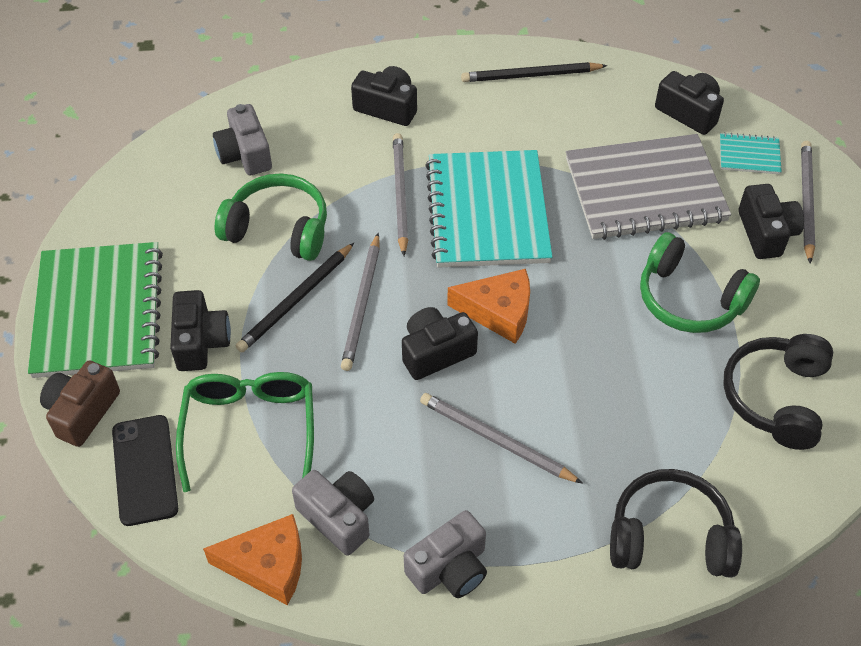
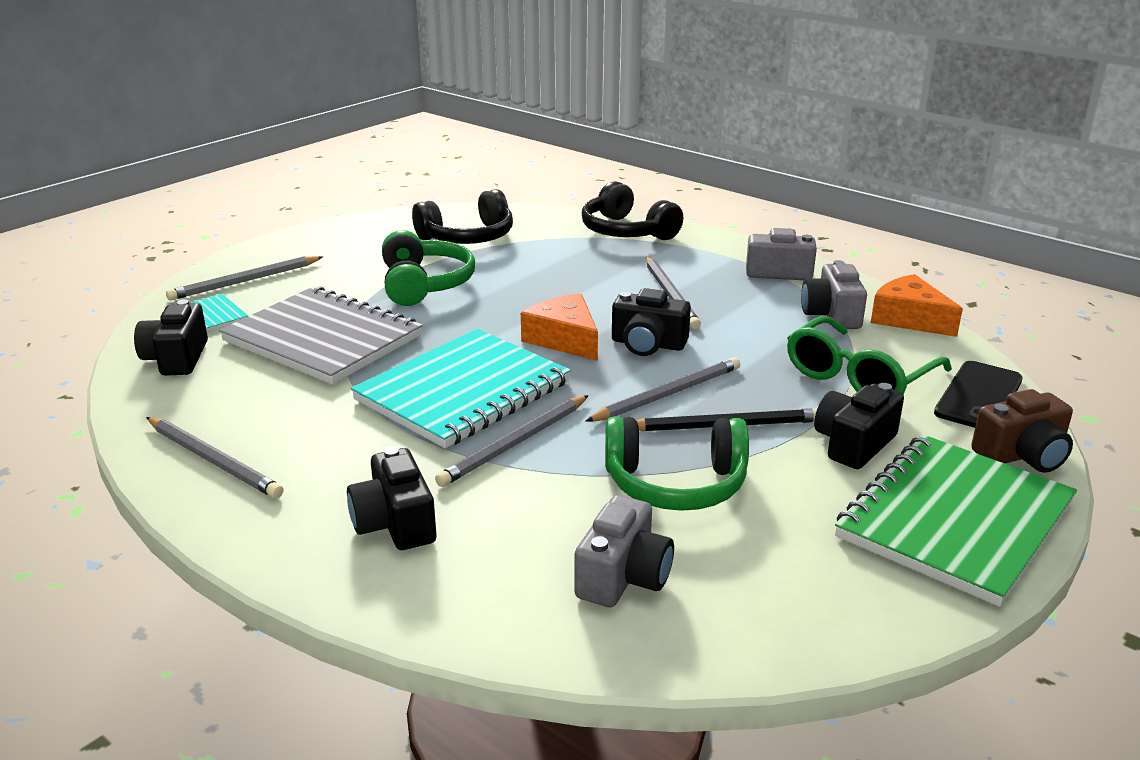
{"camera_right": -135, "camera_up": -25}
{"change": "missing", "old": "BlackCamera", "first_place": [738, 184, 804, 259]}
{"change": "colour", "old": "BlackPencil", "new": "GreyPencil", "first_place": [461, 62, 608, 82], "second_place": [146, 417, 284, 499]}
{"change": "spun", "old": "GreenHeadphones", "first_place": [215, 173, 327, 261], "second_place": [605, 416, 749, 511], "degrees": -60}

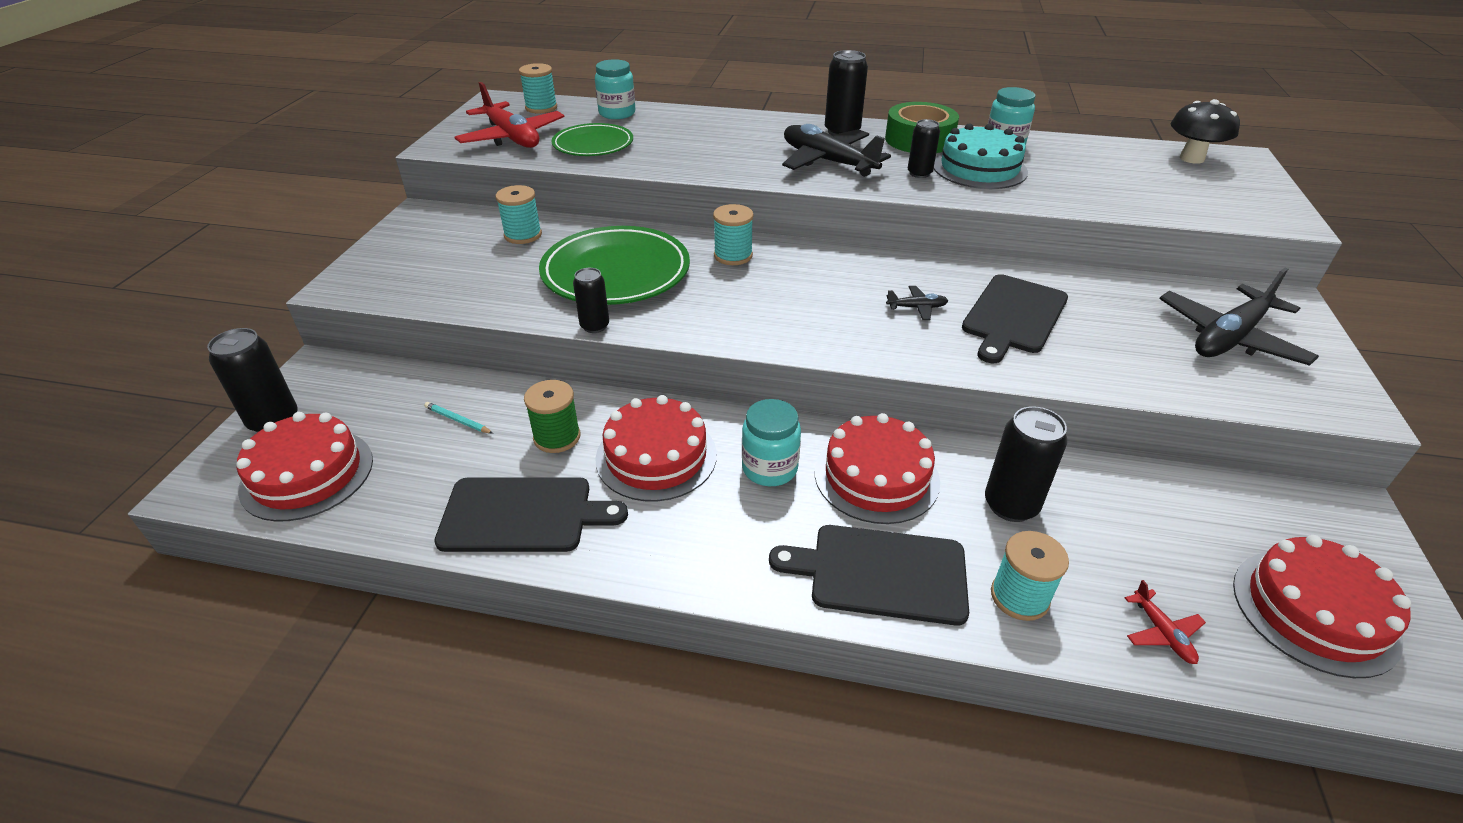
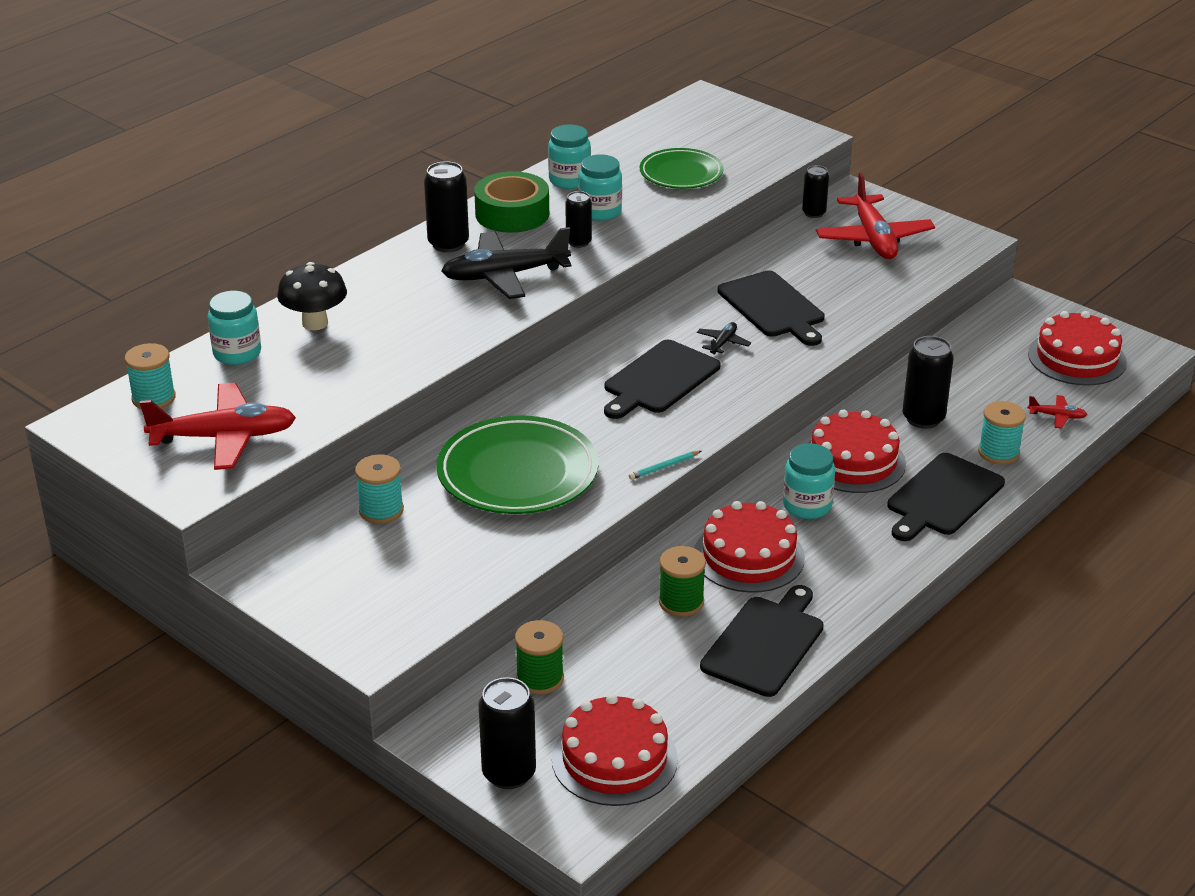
{"camera_right": -60, "camera_up": -5}
{"change": "missing", "old": "TurquoiseSpool", "first_place": [713, 204, 754, 265]}
{"change": "appeared", "new": "GreenSpool", "second_place": [515, 620, 564, 694]}
{"change": "appeared", "new": "BlackCuttingBoard", "second_place": [604, 340, 721, 419]}
{"change": "relocated", "old": "TurquoisePencil", "first_place": [424, 402, 494, 434], "second_place": [629, 451, 701, 480]}
{"change": "relocated", "old": "GreenPlate", "first_place": [552, 123, 633, 156], "second_place": [640, 148, 724, 189]}
{"change": "relocated", "old": "BlackCan", "first_place": [573, 268, 609, 333], "second_place": [802, 165, 829, 218]}
{"change": "relocated", "old": "BlackMushroom", "first_place": [1171, 99, 1240, 164], "second_place": [277, 262, 347, 330]}
{"change": "exchanged", "old": "TurquoiseCake", "new": "TurquoiseJar", "first_place": [934, 123, 1028, 189], "second_place": [578, 154, 622, 221]}
{"change": "colour", "old": "BlackPlane", "new": "RedPlane", "first_place": [1159, 268, 1319, 366], "second_place": [816, 173, 935, 259]}

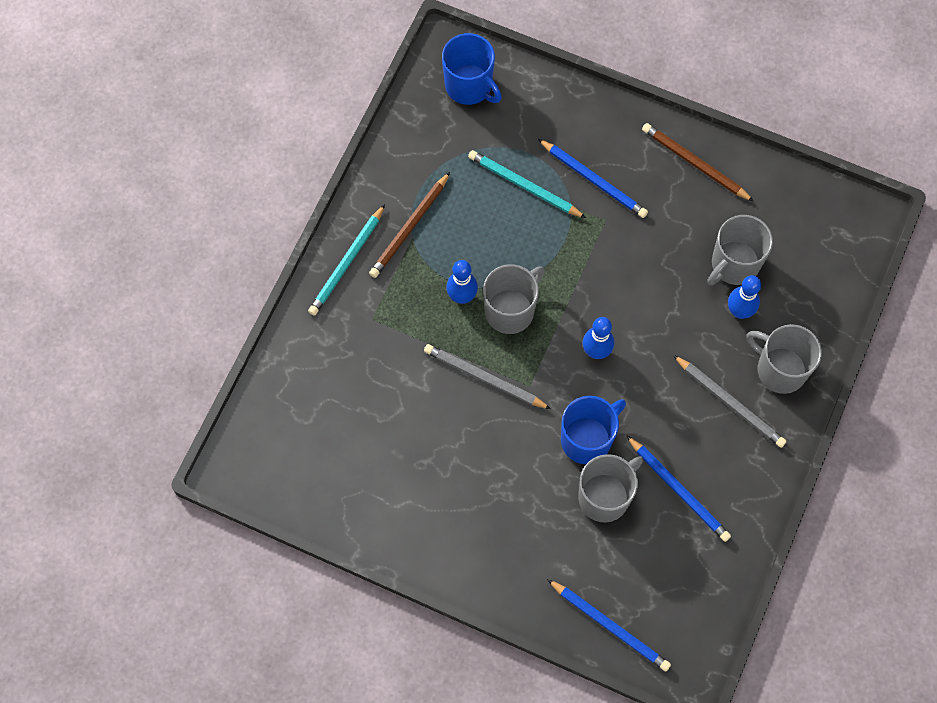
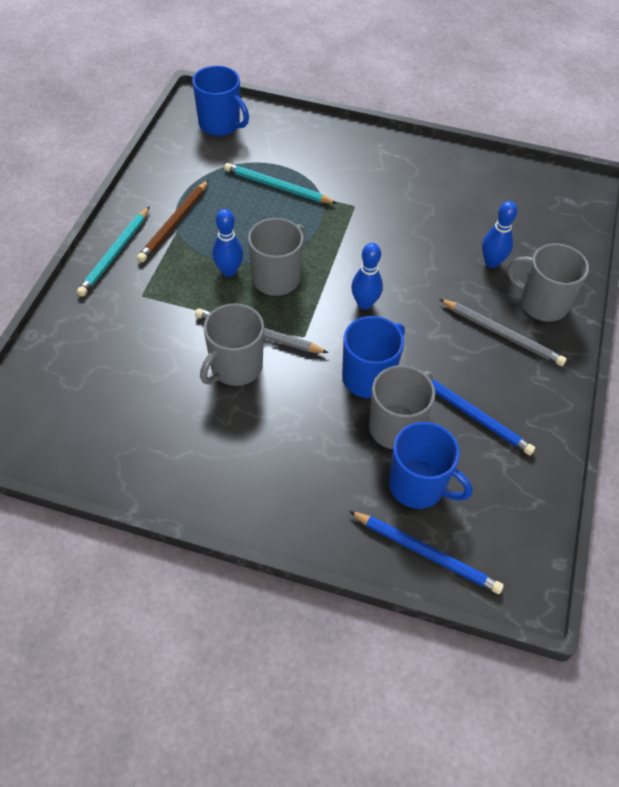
{"camera_right": -10, "camera_up": -15}
{"change": "missing", "old": "BluePencil", "first_place": [538, 139, 648, 218]}
{"change": "missing", "old": "BrownPencil", "first_place": [642, 123, 754, 201]}
{"change": "appeared", "new": "BlueMug", "second_place": [389, 422, 472, 509]}
{"change": "relocated", "old": "GreyMug", "first_place": [708, 215, 773, 285], "second_place": [200, 303, 264, 386]}

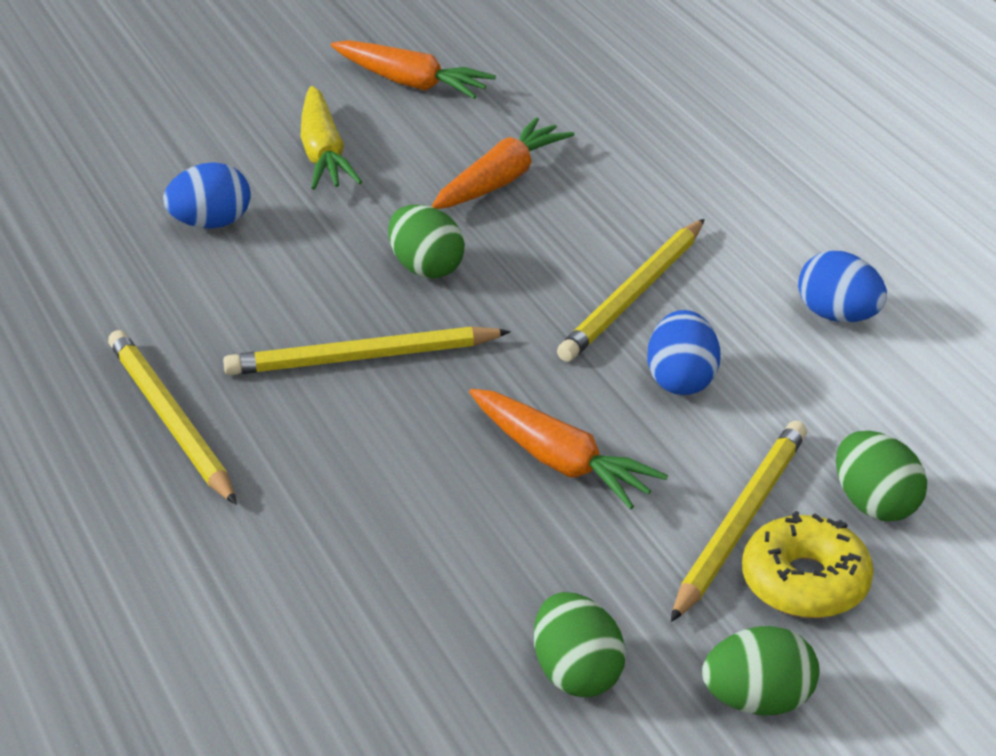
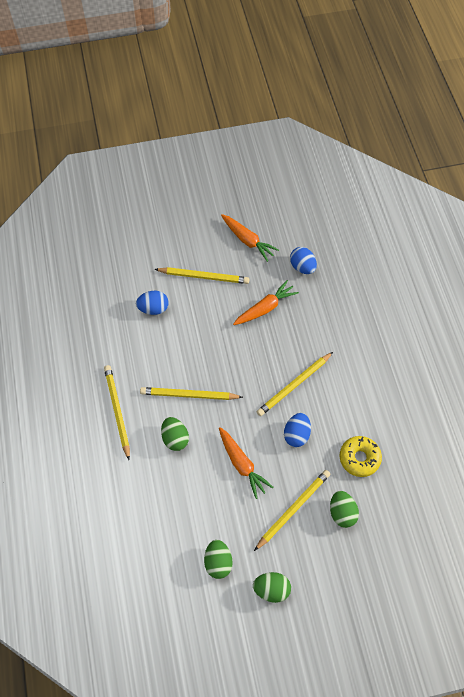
{"camera_right": 15, "camera_up": 25}
{"change": "relocated", "old": "GreenEgg", "first_place": [388, 205, 465, 279], "second_place": [161, 417, 189, 451]}
{"change": "relocated", "old": "YellowDonut", "first_place": [742, 511, 874, 618], "second_place": [340, 436, 382, 477]}
{"change": "relocated", "old": "BlueEgg", "first_place": [798, 251, 887, 322], "second_place": [290, 247, 317, 274]}
{"change": "exchanged", "old": "YellowCarrot", "new": "YellowPencil", "first_place": [300, 86, 362, 190], "second_place": [155, 267, 249, 284]}

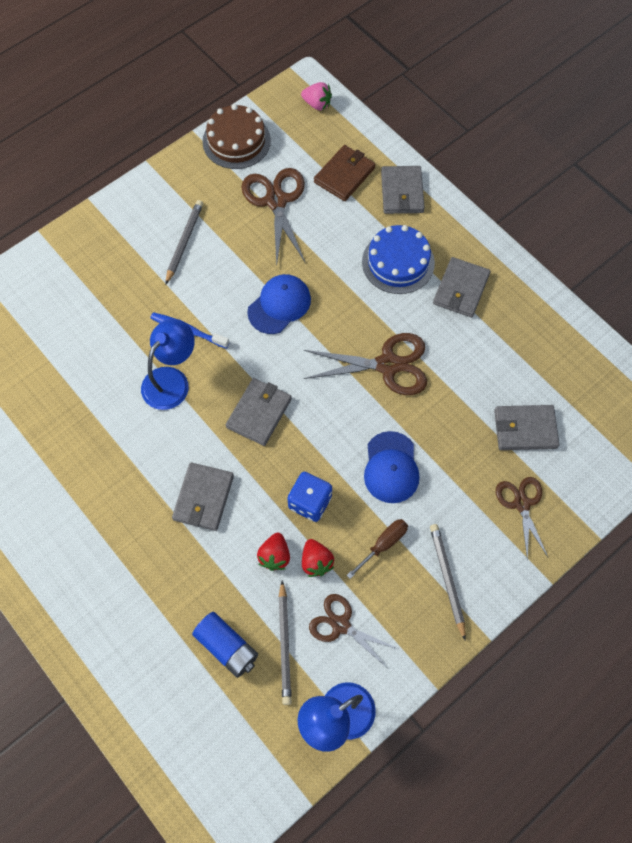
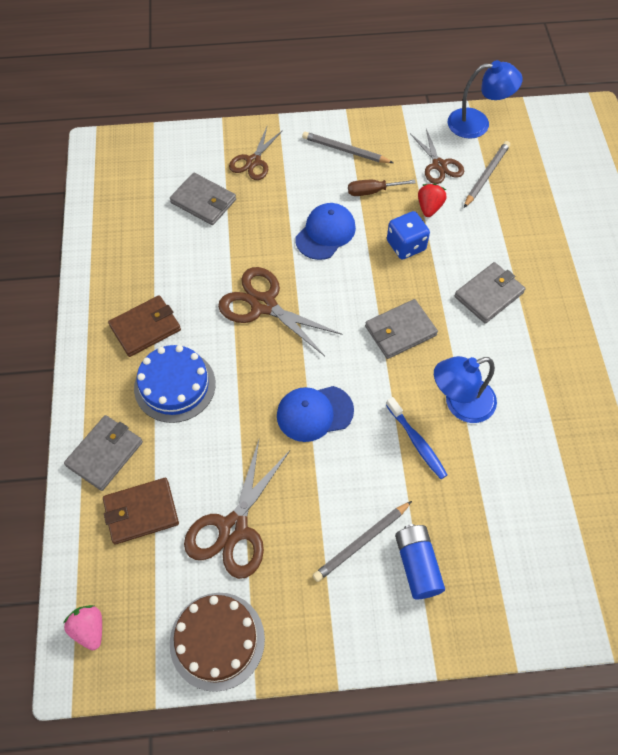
{"camera_right": -145, "camera_up": -5}
{"change": "missing", "old": "RedStrawberry", "first_place": [257, 533, 290, 571]}
{"change": "relocated", "old": "BlueBattery", "first_place": [192, 612, 258, 678], "second_place": [395, 524, 445, 599]}
{"change": "colour", "old": "GreyWallet", "new": "BrownWallet", "first_place": [433, 257, 491, 317], "second_place": [108, 295, 181, 357]}
{"change": "spun", "old": "GreyPencil", "first_place": [430, 524, 466, 640], "second_place": [302, 132, 393, 163], "degrees": 90}

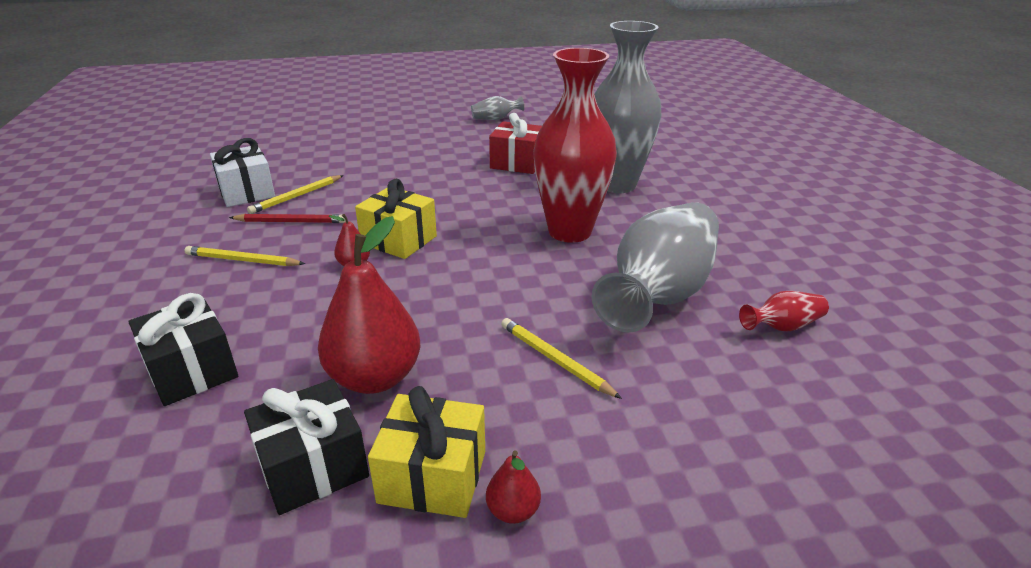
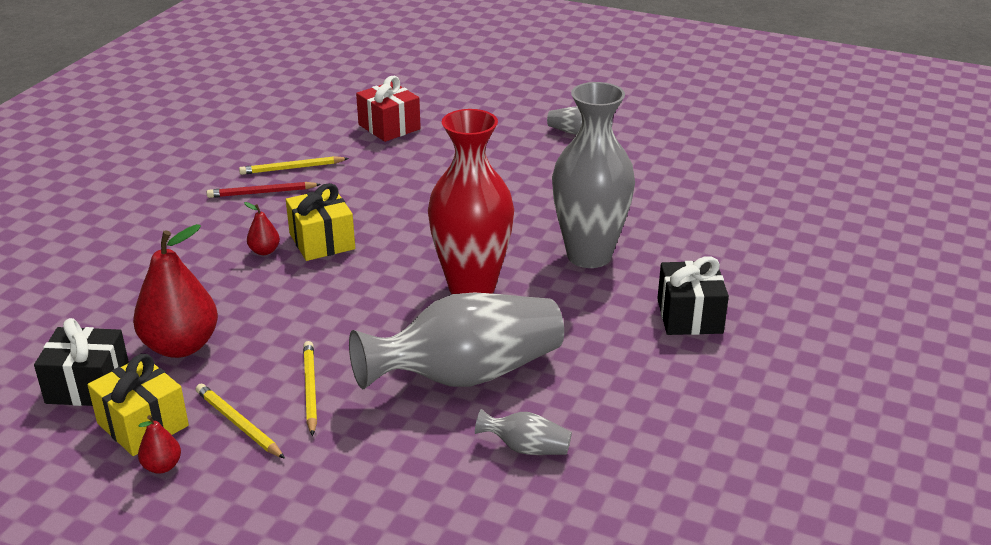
{"camera_right": 35, "camera_up": 0}
{"change": "missing", "old": "WhiteGift", "first_place": [210, 138, 275, 207]}
{"change": "relocated", "old": "BlackGift", "first_place": [128, 293, 238, 406], "second_place": [657, 256, 729, 335]}
{"change": "relocated", "old": "YellowPencil", "first_place": [185, 246, 305, 266], "second_place": [196, 384, 285, 459]}
{"change": "relocated", "old": "RedGift", "first_place": [489, 113, 542, 174], "second_place": [356, 76, 421, 142]}
{"change": "colour", "old": "RedVase", "new": "GreyVase", "first_place": [739, 291, 829, 331], "second_place": [475, 409, 572, 455]}
{"change": "spun", "old": "RedPencil", "first_place": [229, 214, 346, 223], "second_place": [207, 182, 321, 198], "degrees": 135}

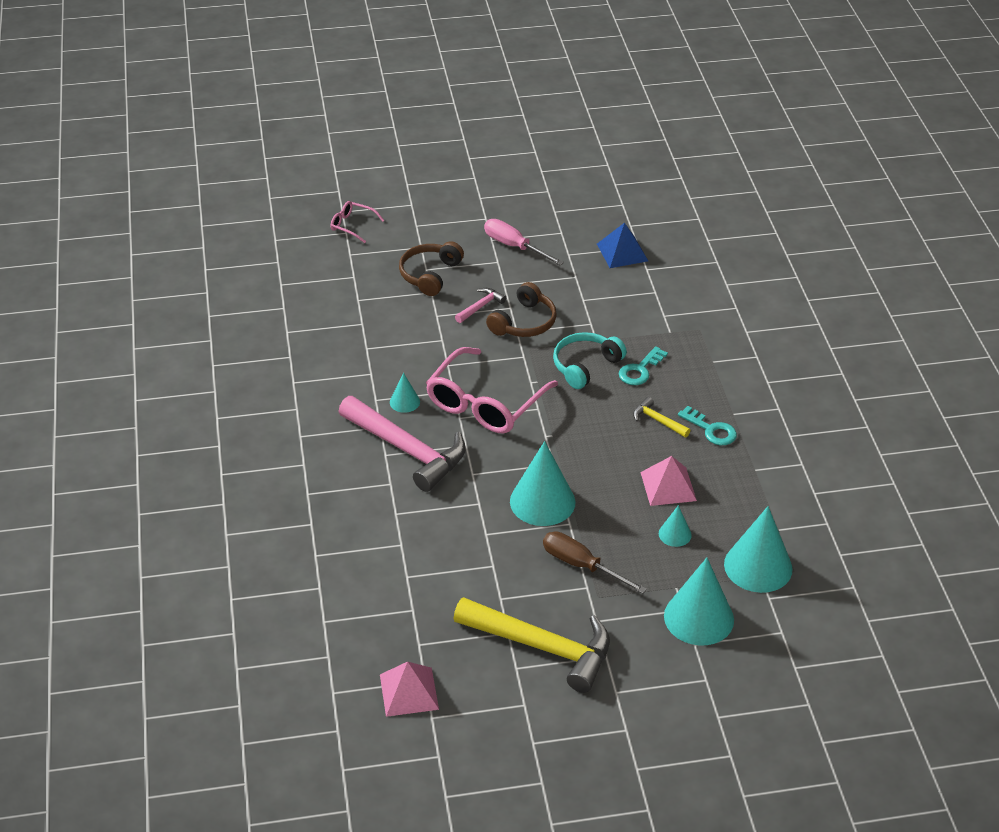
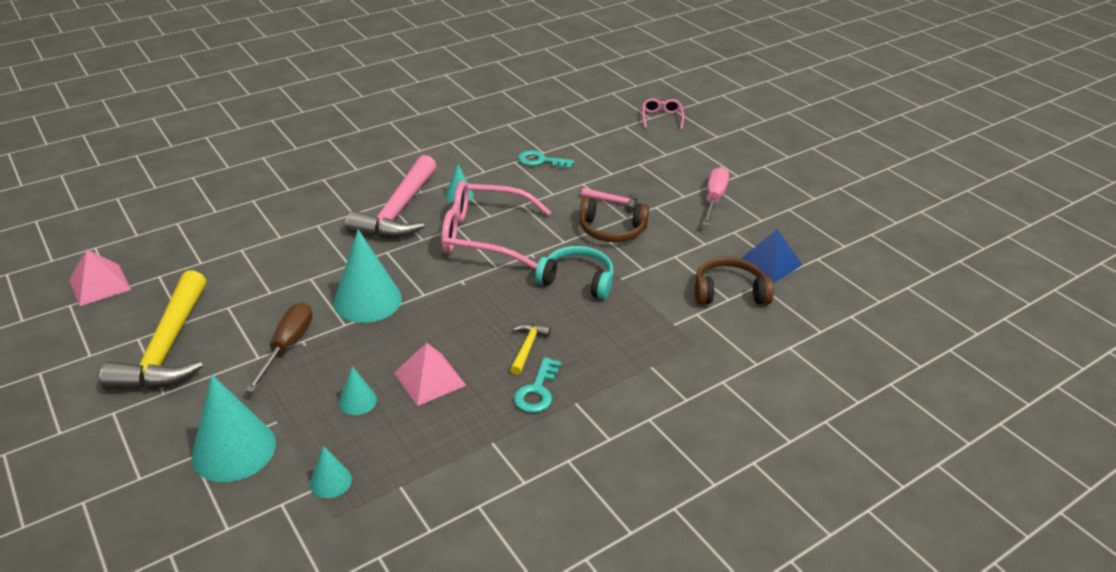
{"camera_right": 65, "camera_up": -5}
{"change": "relocated", "old": "BrownHeadphones", "first_place": [399, 241, 464, 296], "second_place": [695, 257, 774, 304]}
{"change": "relocated", "old": "TurquoiseKey", "first_place": [619, 346, 668, 385], "second_place": [518, 150, 574, 169]}
{"change": "size", "old": "TurquoiseCone", "first_place": [724, 506, 792, 593], "second_place": [310, 446, 352, 498], "factor": 0.49}

